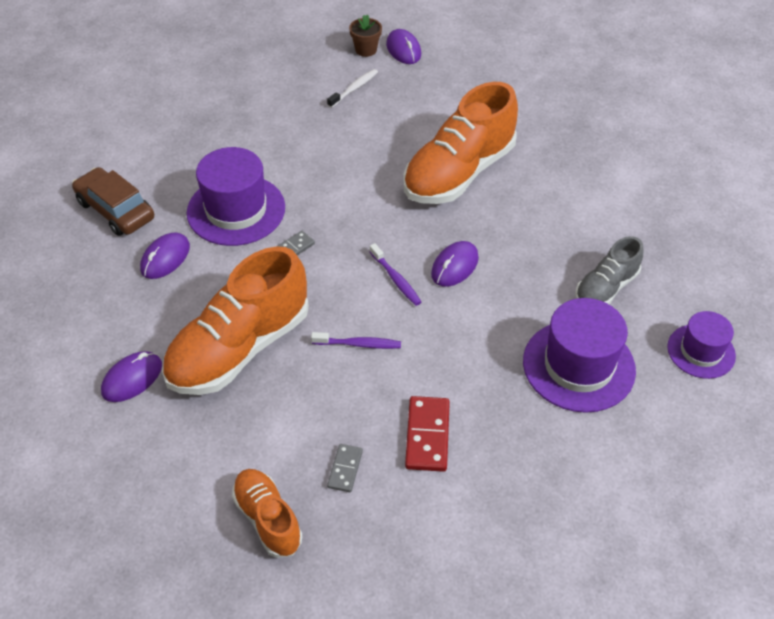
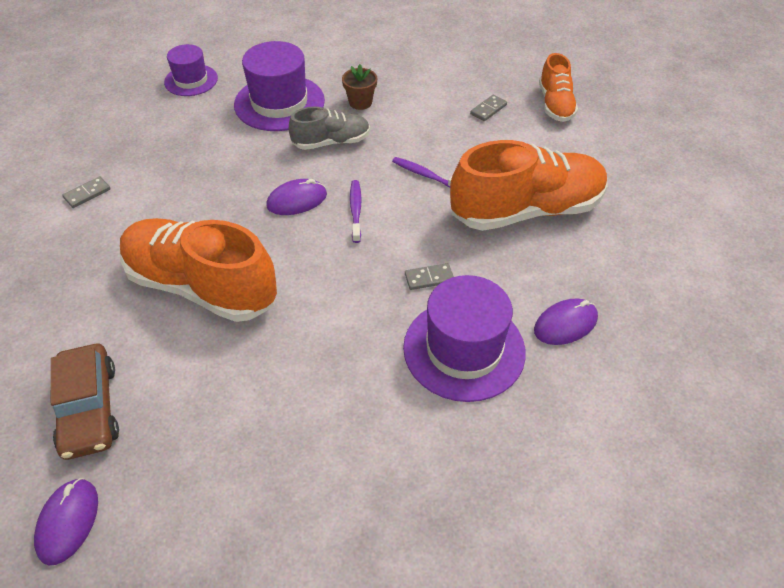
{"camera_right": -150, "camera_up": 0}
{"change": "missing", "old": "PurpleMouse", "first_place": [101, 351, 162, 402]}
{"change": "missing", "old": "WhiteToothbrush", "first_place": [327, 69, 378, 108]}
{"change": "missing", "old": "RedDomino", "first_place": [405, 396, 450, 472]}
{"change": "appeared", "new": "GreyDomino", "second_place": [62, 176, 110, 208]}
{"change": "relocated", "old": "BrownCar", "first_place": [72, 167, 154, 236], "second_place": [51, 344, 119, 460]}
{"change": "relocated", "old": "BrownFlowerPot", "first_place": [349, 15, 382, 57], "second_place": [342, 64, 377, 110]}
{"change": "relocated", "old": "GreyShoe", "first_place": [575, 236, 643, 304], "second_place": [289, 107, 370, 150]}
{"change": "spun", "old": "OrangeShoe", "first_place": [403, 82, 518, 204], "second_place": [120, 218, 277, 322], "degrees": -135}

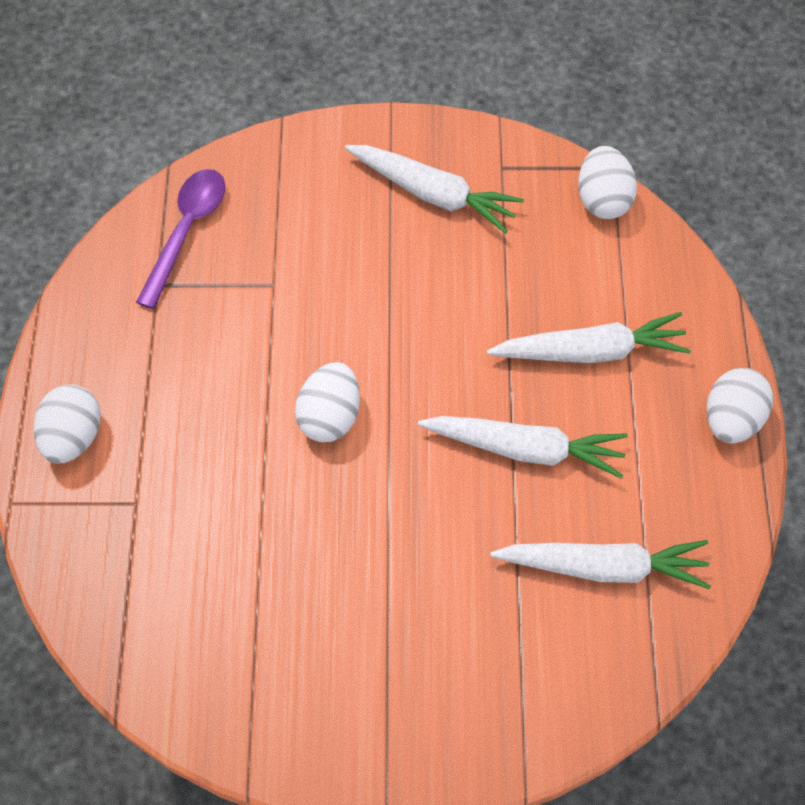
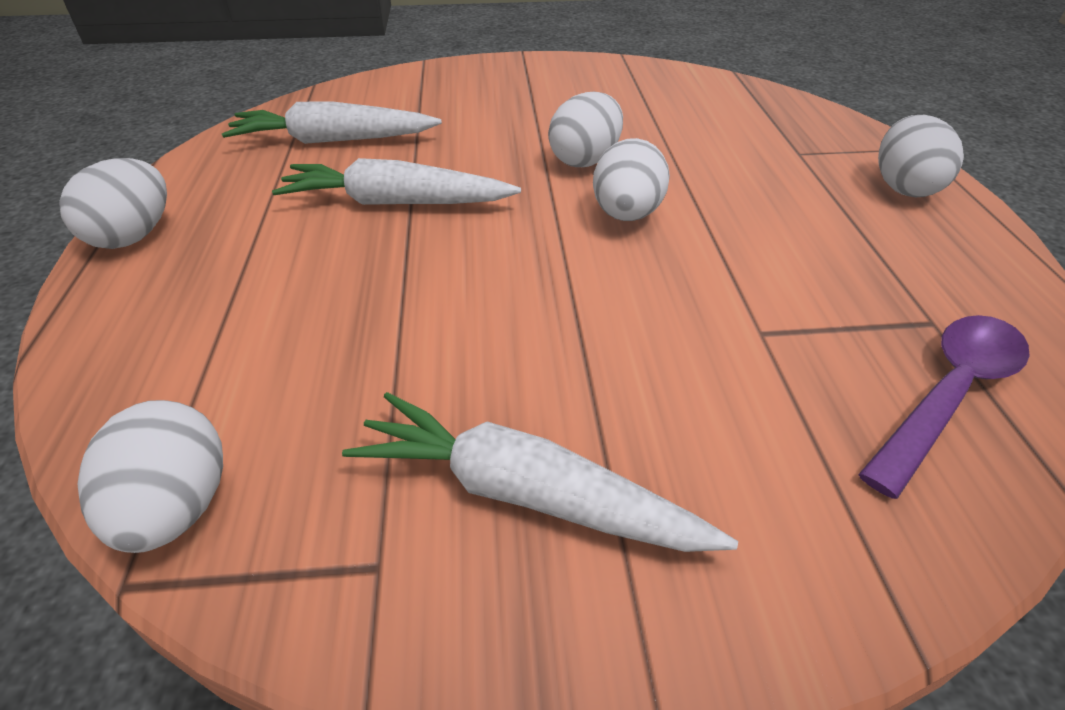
{"camera_right": 175, "camera_up": -20}
{"change": "missing", "old": "WhiteCarrot", "first_place": [487, 312, 691, 363]}
{"change": "appeared", "new": "WhiteEgg", "second_place": [548, 92, 623, 167]}
{"change": "spun", "old": "PurpleSpoon", "first_place": [136, 169, 225, 309], "second_place": [858, 315, 1030, 499], "degrees": -150}

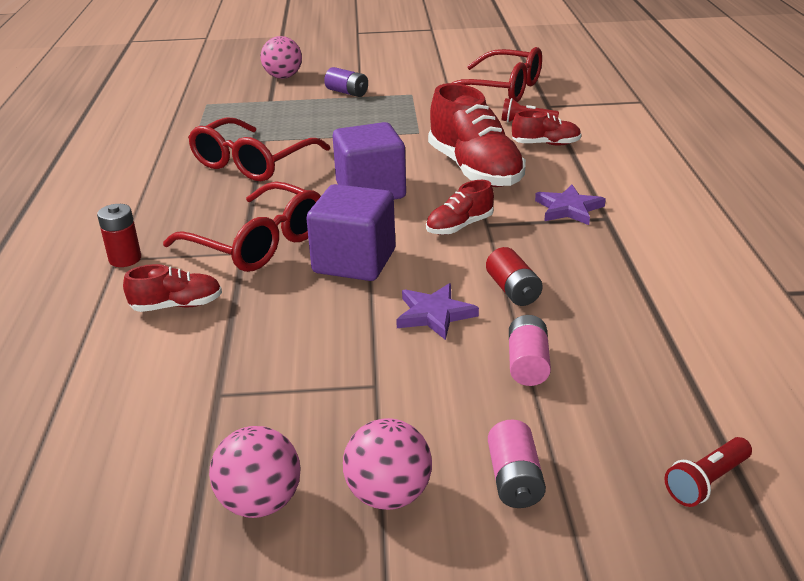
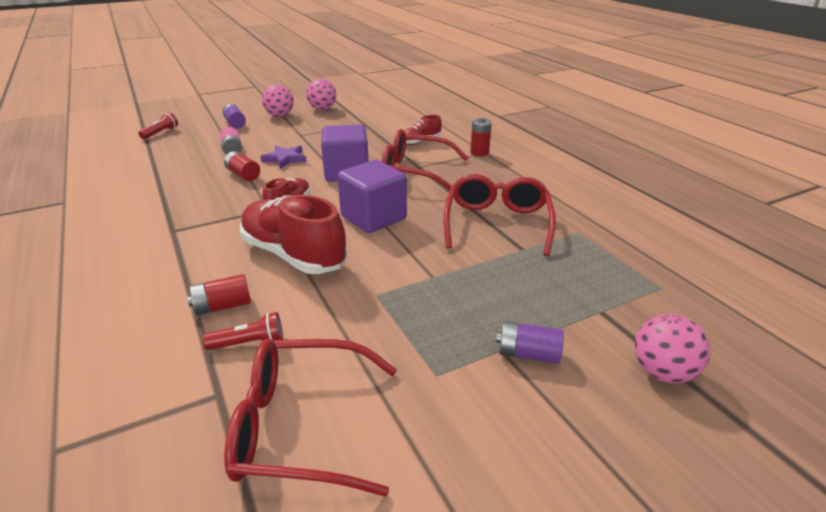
{"camera_right": 155, "camera_up": 0}
{"change": "missing", "old": "PurpleStar", "first_place": [535, 185, 606, 225]}
{"change": "exchanged", "old": "RedShoe", "new": "RedBattery", "first_place": [512, 110, 581, 145], "second_place": [187, 274, 251, 316]}
{"change": "colour", "old": "PinkBattery", "new": "PurpleBattery", "first_place": [488, 420, 546, 508], "second_place": [222, 104, 246, 129]}

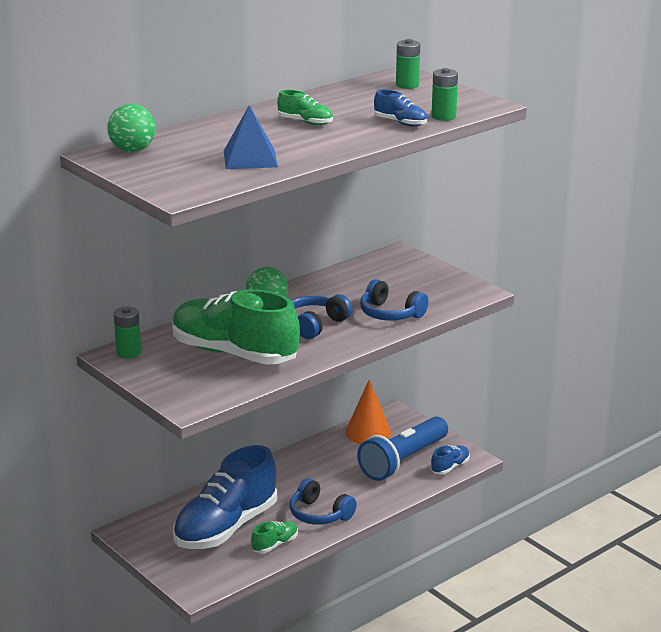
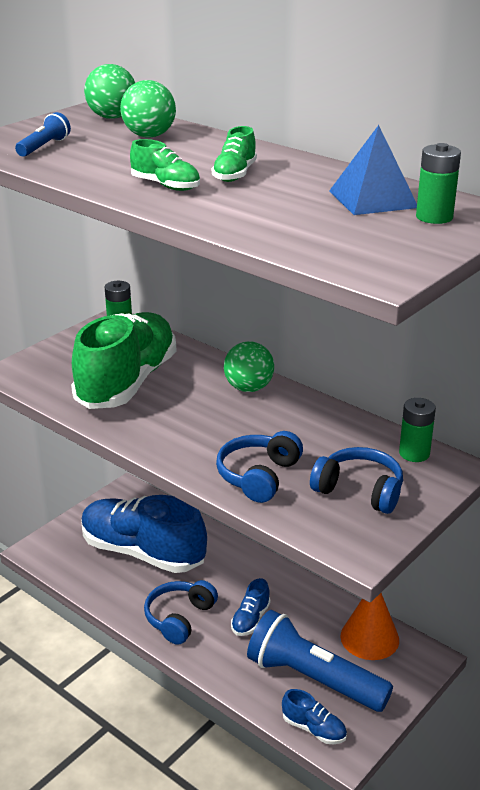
{"camera_right": 80, "camera_up": 5}
{"change": "appeared", "new": "BlueFlashlight", "second_place": [15, 112, 71, 157]}
{"change": "appeared", "new": "GreenBall", "second_place": [120, 80, 176, 138]}
{"change": "relocated", "old": "BluePyramid", "first_place": [224, 105, 278, 169], "second_place": [329, 125, 417, 215]}
{"change": "relocated", "old": "GreenShoe", "first_place": [251, 521, 298, 553], "second_place": [130, 139, 200, 191]}
{"change": "relocated", "old": "BlueHeadphones", "first_place": [291, 294, 352, 339], "second_place": [310, 447, 403, 514]}
{"change": "relocated", "old": "BlueShoe", "first_place": [374, 90, 427, 126], "second_place": [231, 578, 271, 636]}
{"change": "relocated", "old": "GreenBattery", "first_place": [432, 68, 458, 121], "second_place": [399, 398, 436, 462]}

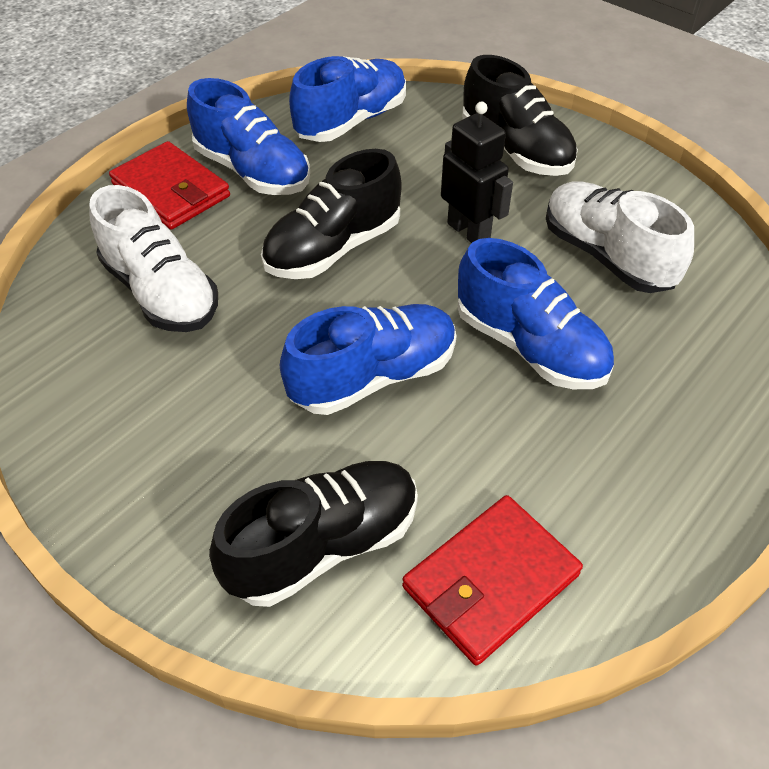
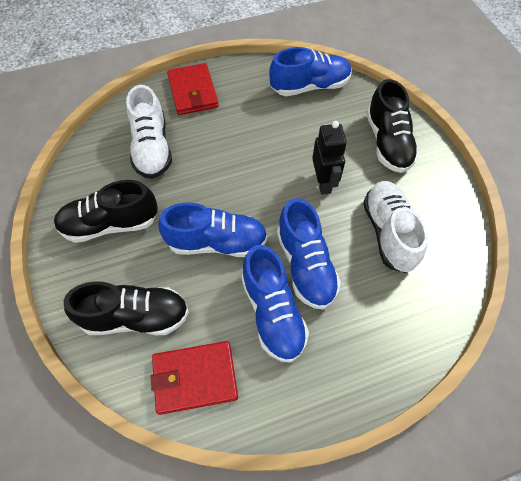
{"camera_right": 30, "camera_up": 10}
{"change": "relocated", "old": "BlueShoe", "first_place": [187, 78, 310, 195], "second_place": [241, 245, 309, 363]}
{"change": "relocated", "old": "BlackShoe", "first_place": [261, 149, 402, 279], "second_place": [54, 180, 158, 243]}

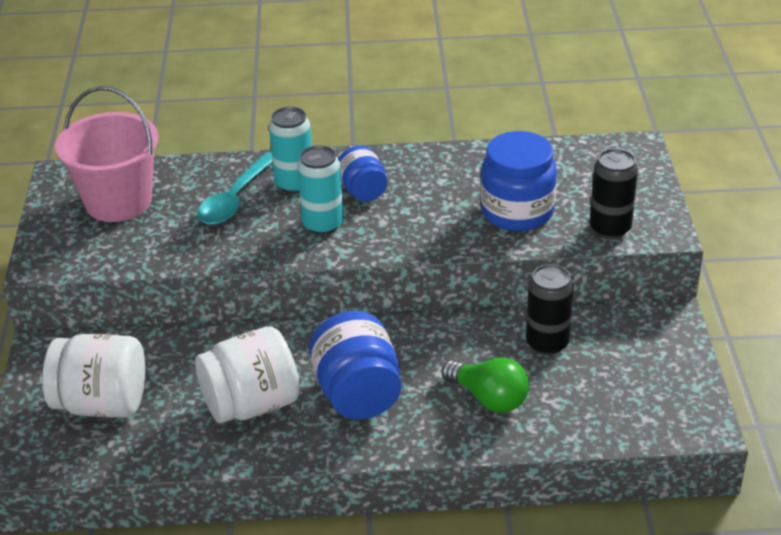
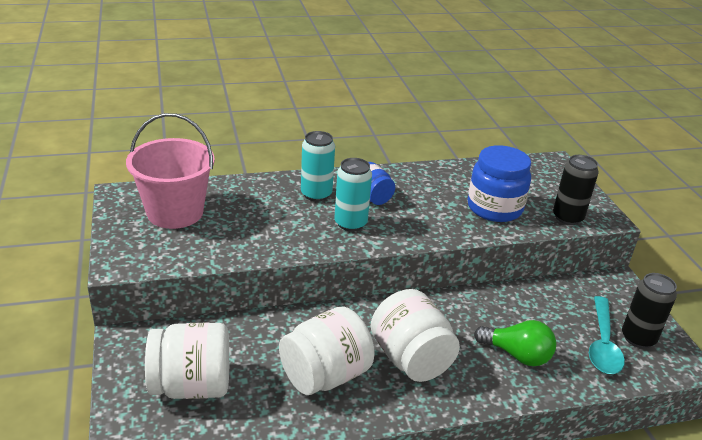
{"camera_right": -15, "camera_up": -5}
{"change": "relocated", "old": "TurquoiseSpoon", "first_place": [197, 152, 272, 225], "second_place": [589, 296, 625, 374]}
{"change": "relocated", "old": "BlackCan", "first_place": [526, 264, 573, 355], "second_place": [622, 273, 677, 348]}
{"change": "colour", "old": "BlueJar", "new": "WhiteJar", "first_place": [309, 311, 401, 419], "second_place": [371, 289, 460, 382]}

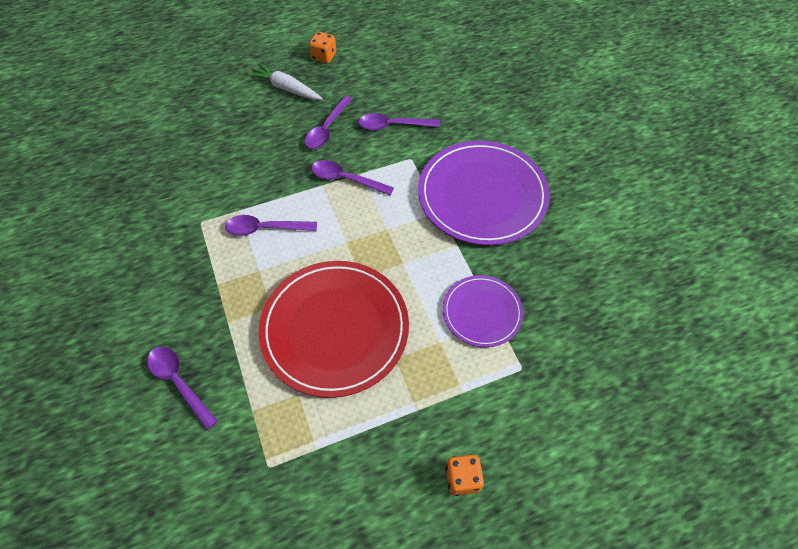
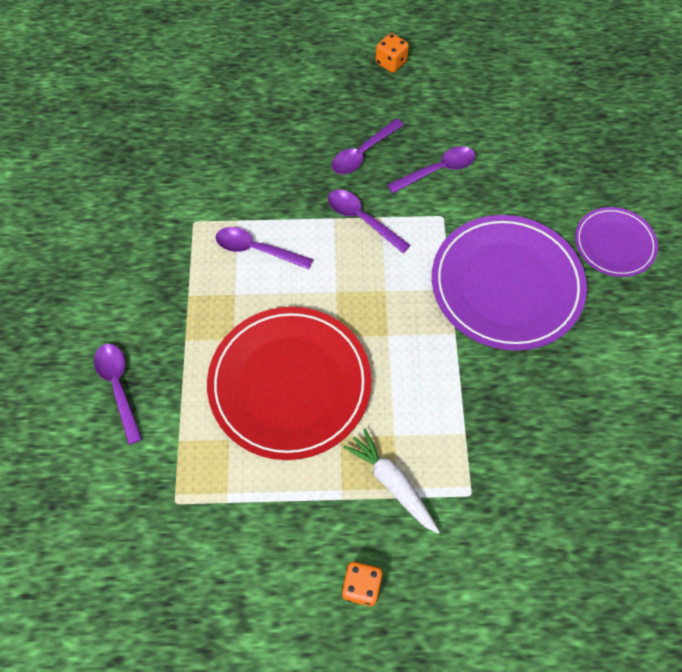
{"camera_right": 20, "camera_up": 5}
{"change": "relocated", "old": "WhiteCarrot", "first_place": [247, 63, 323, 100], "second_place": [343, 429, 439, 534]}
{"change": "relocated", "old": "PurplePlate", "first_place": [443, 275, 523, 347], "second_place": [575, 207, 658, 277]}
{"change": "spun", "old": "PurpleSpoon", "first_place": [358, 113, 440, 131], "second_place": [387, 146, 475, 193], "degrees": 135}

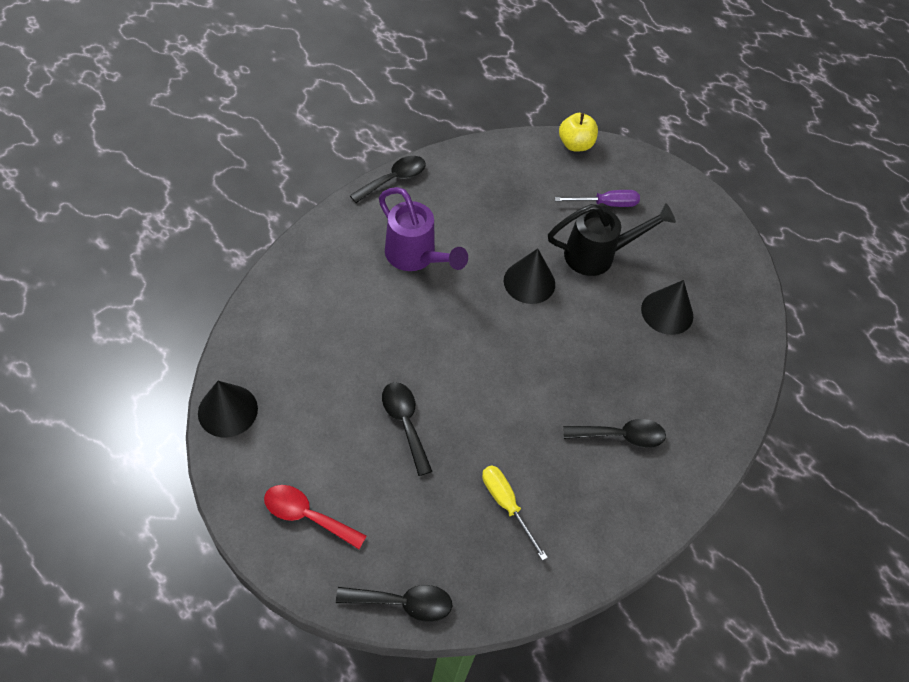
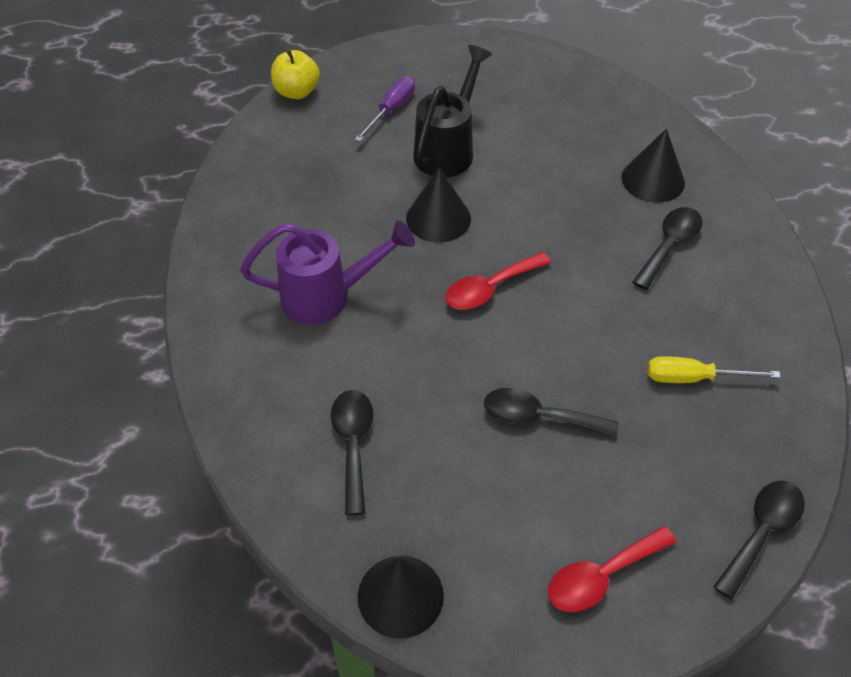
{"camera_right": -50, "camera_up": -5}
{"change": "appeared", "new": "RedSpoon", "second_place": [445, 252, 551, 310]}
{"change": "relocated", "old": "BlackSpoon", "first_place": [349, 156, 426, 203], "second_place": [331, 390, 373, 515]}
{"change": "relocated", "old": "BlackCone", "first_place": [641, 280, 693, 335], "second_place": [621, 129, 685, 202]}

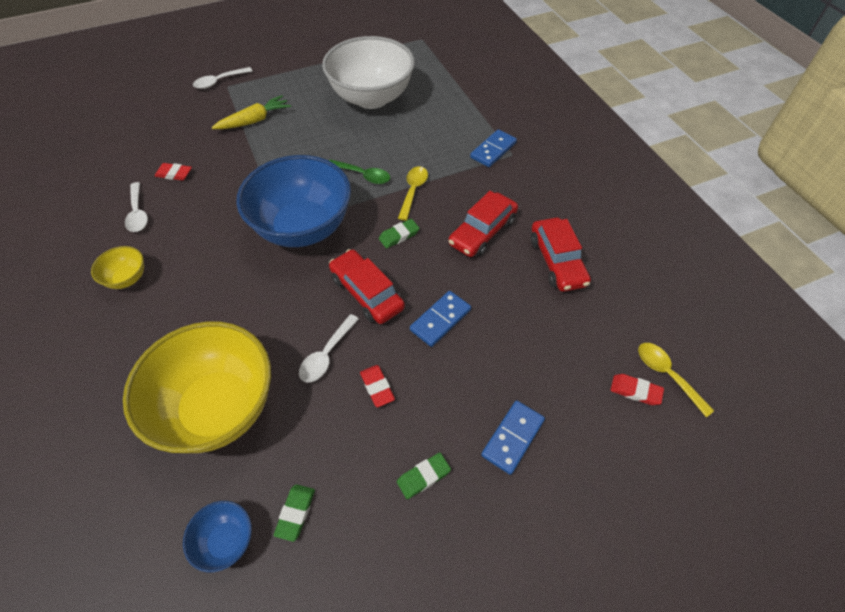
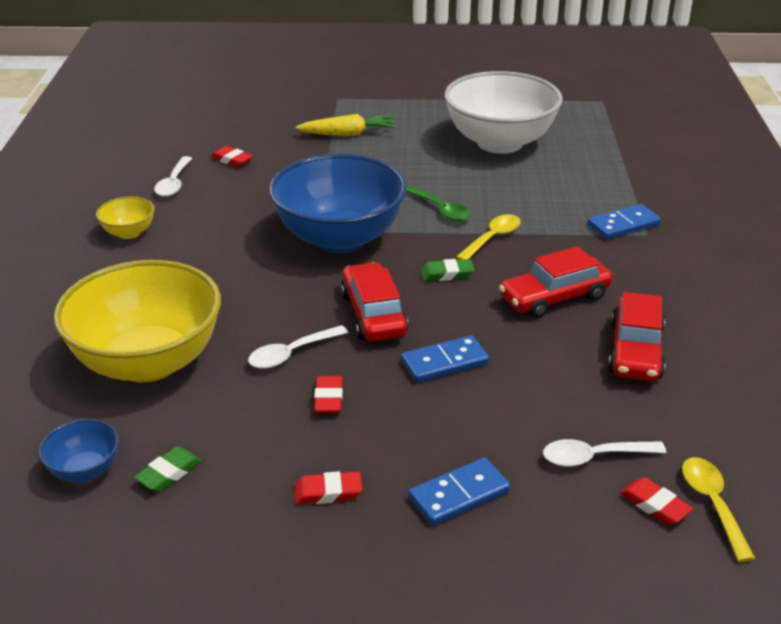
{"camera_right": 25, "camera_up": -20}
{"change": "relocated", "old": "WhiteSpoon", "first_place": [193, 67, 253, 89], "second_place": [543, 439, 666, 467]}
{"change": "colour", "old": "GreenEraser", "new": "RedEraser", "first_place": [397, 453, 451, 499], "second_place": [294, 471, 362, 504]}

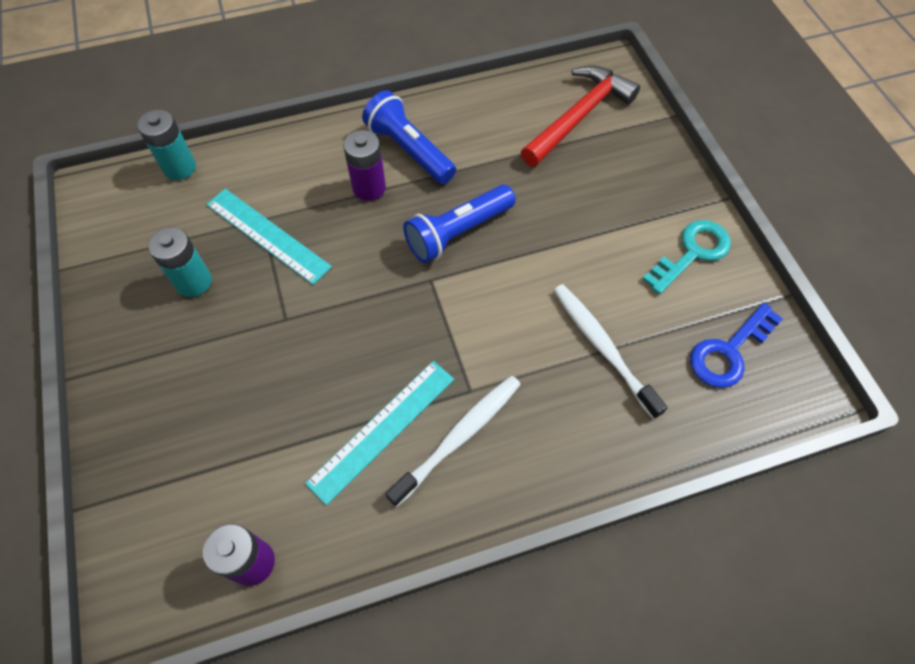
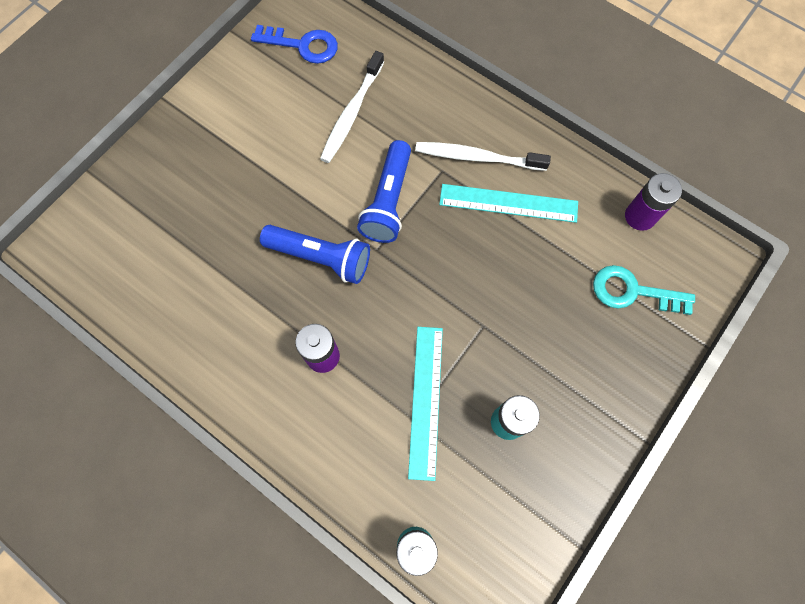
{"camera_right": -125, "camera_up": 10}
{"change": "missing", "old": "RedHammer", "first_place": [521, 65, 640, 167]}
{"change": "relocated", "old": "BlueFlashlight", "first_place": [362, 90, 456, 184], "second_place": [357, 140, 411, 243]}
{"change": "relocated", "old": "TurquoiseKey", "first_place": [642, 220, 731, 294], "second_place": [593, 265, 695, 315]}

